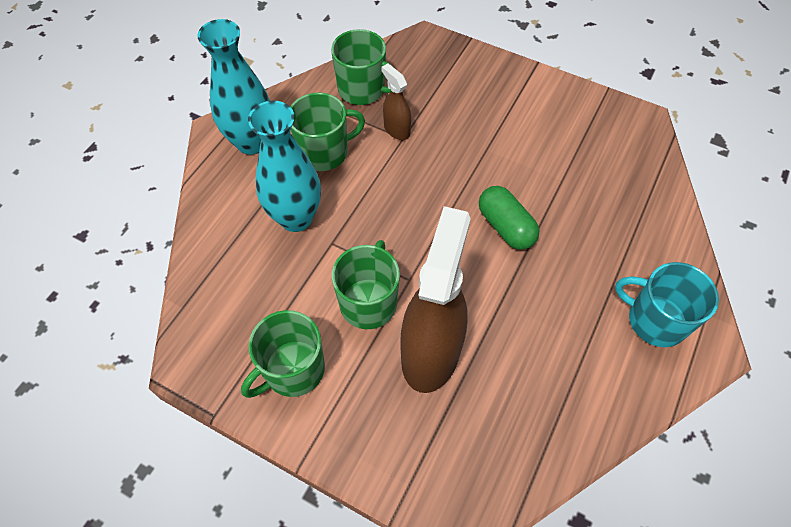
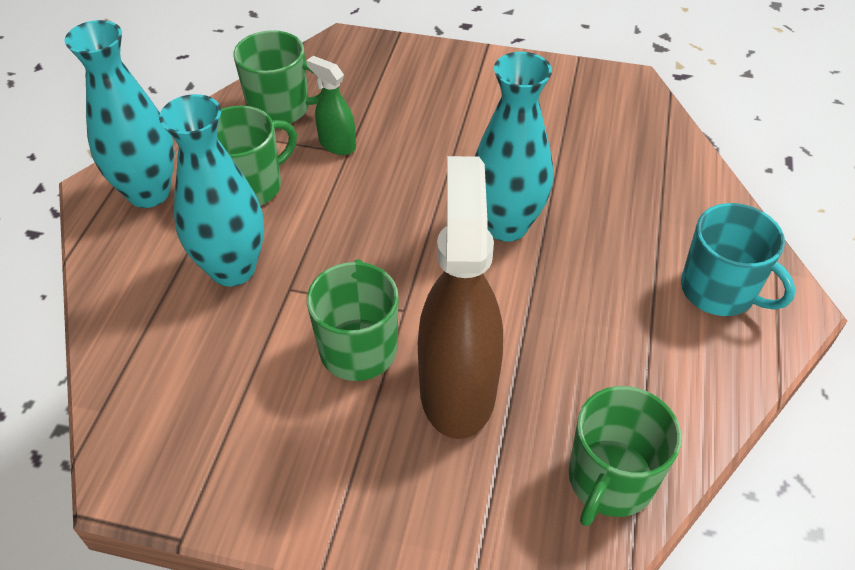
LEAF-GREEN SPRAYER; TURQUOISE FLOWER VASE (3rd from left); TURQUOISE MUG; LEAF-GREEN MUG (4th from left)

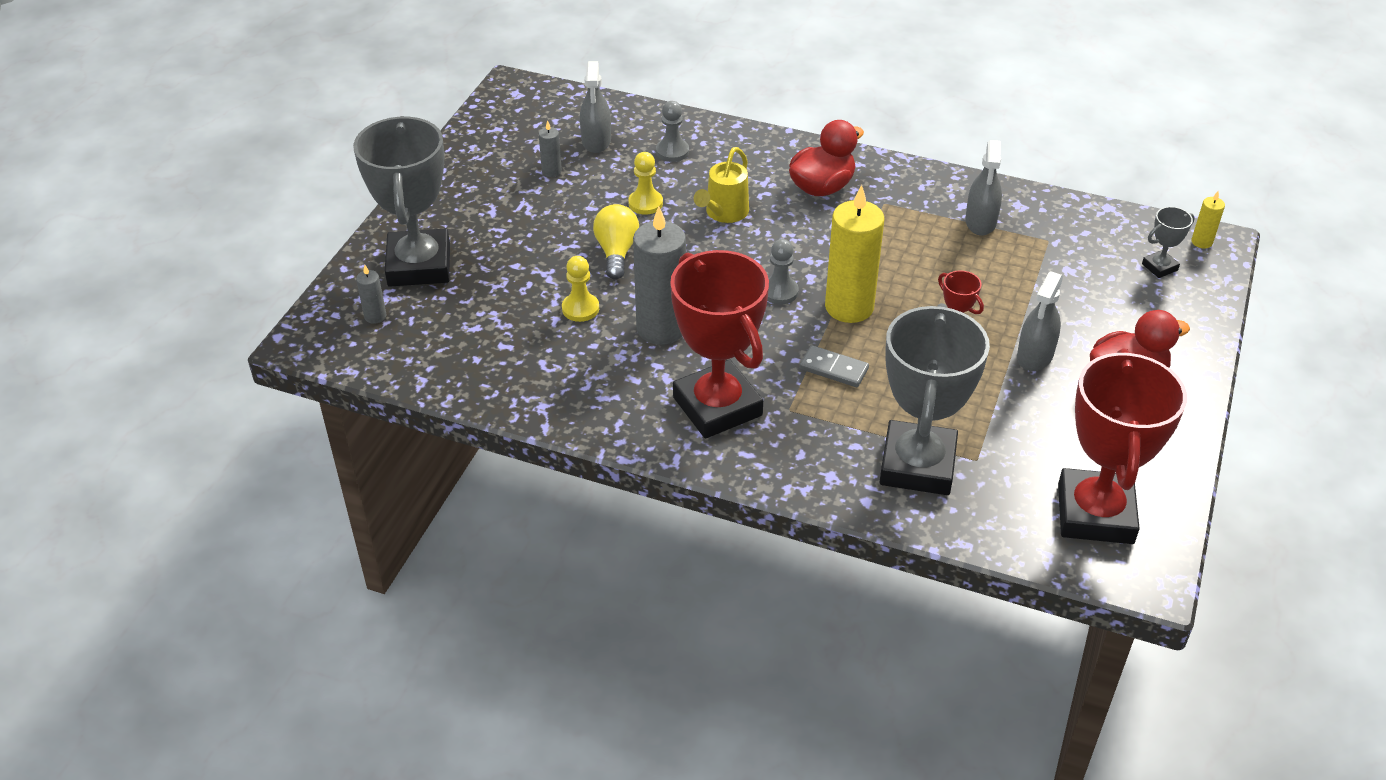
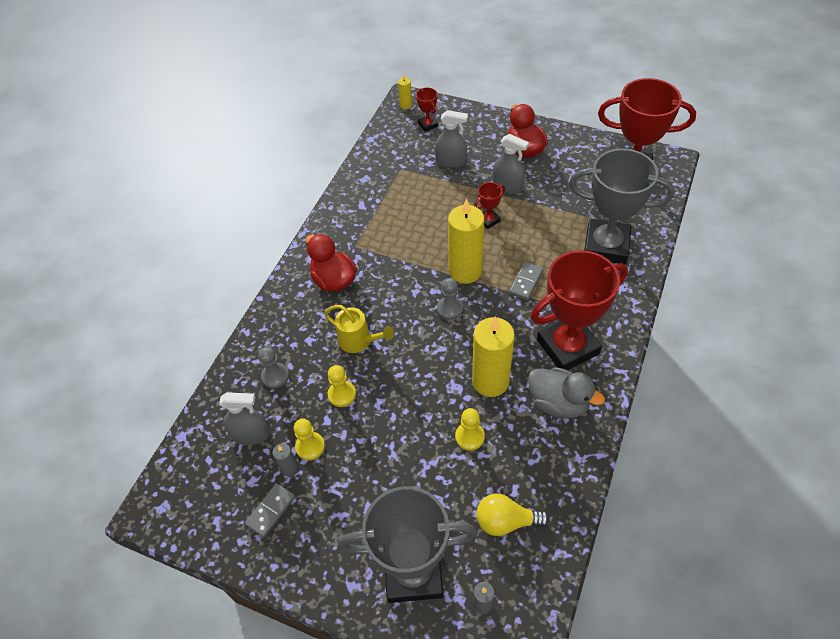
ASH-GREY SPRAYER (2nd from left); GOLDEN BULB; GOLDEN CANDLE (3rd from left); SCARLET TROPHY (1st from left); ASH-GREY DUCK; GOLDEN GAME PAWN (1st from left); ASH-GREY DOMINO (1st from left)

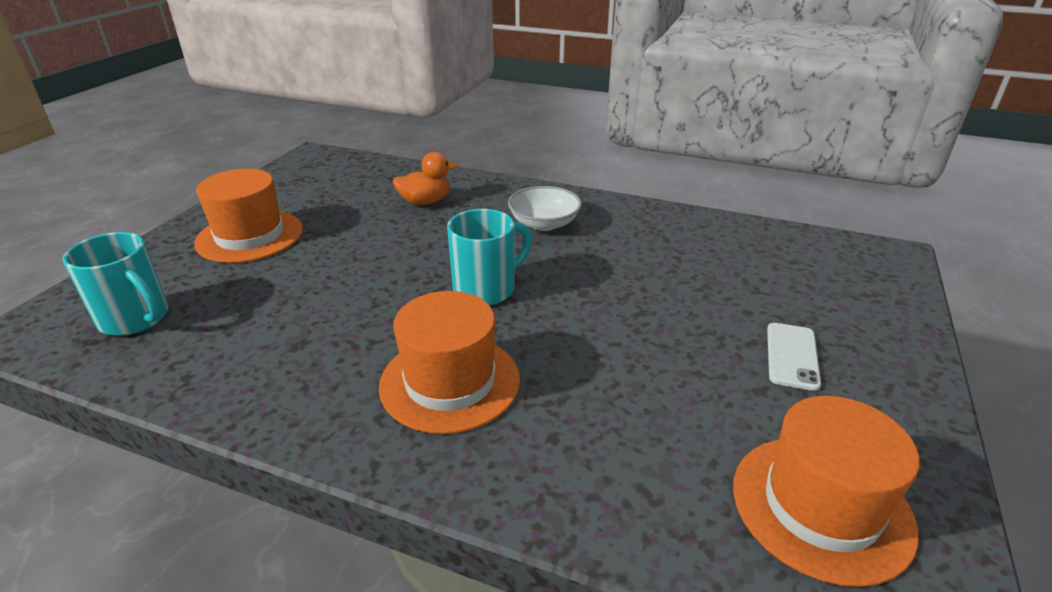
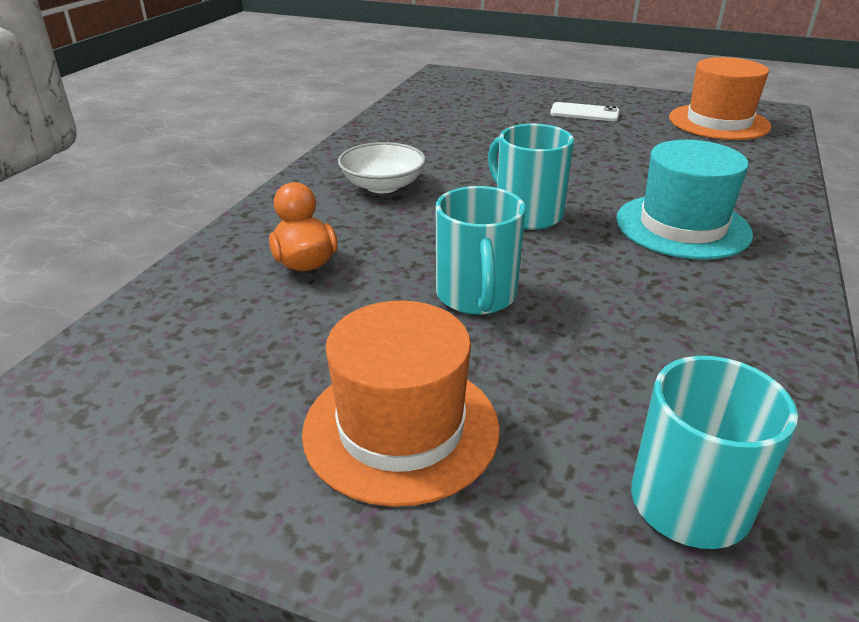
TURQUOISE TALL HAT; TURQUOISE MUG (1st from left)

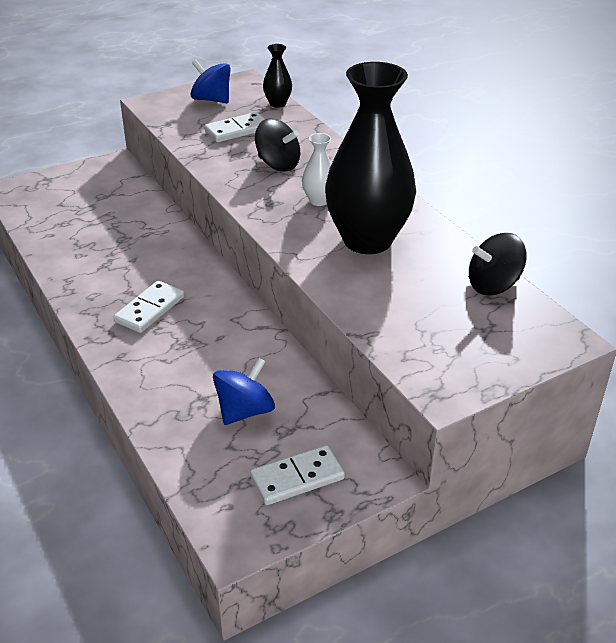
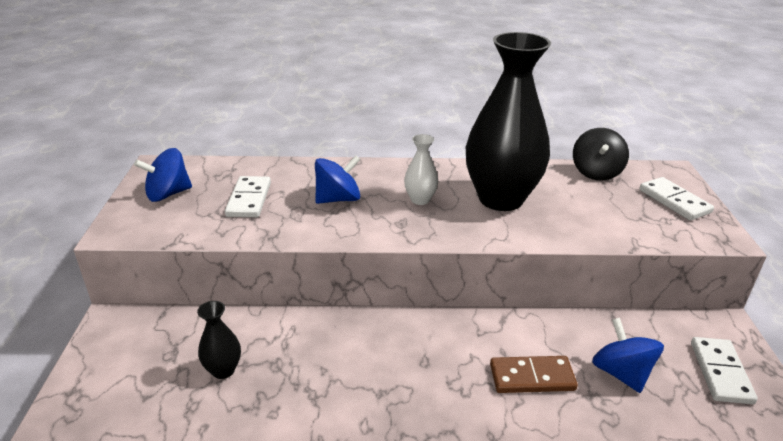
EBONY FLOWER VASE (1st from left); COBALT WHIRLIGIG (2nd from left); SNOW-WHITE DOMINO (2nd from left); DARK BROWN DOMINO

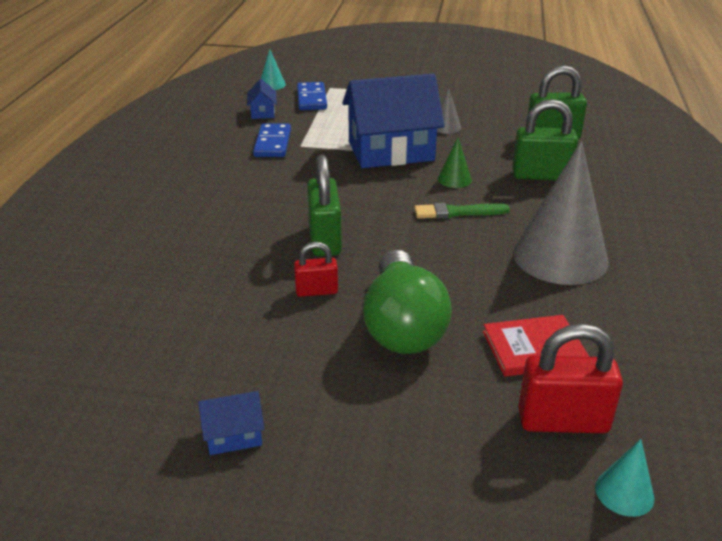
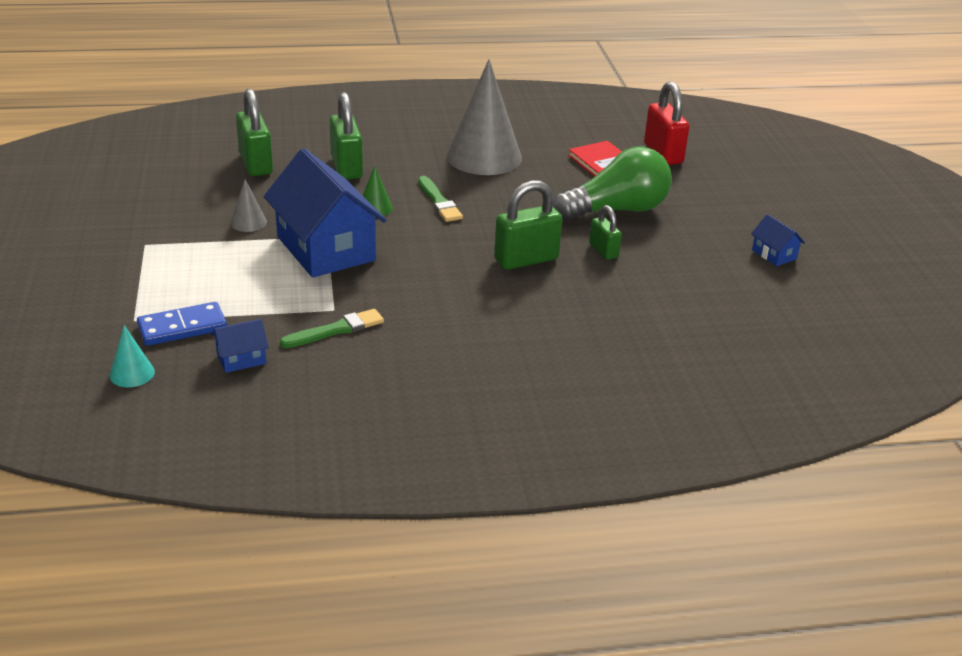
LEAF-GREEN PAINTBRUSH (1st from left); LEAF-GREEN SMALL LOCK (4th from left); TURQUOISE CONE SHAPE (2nd from left in the first image)

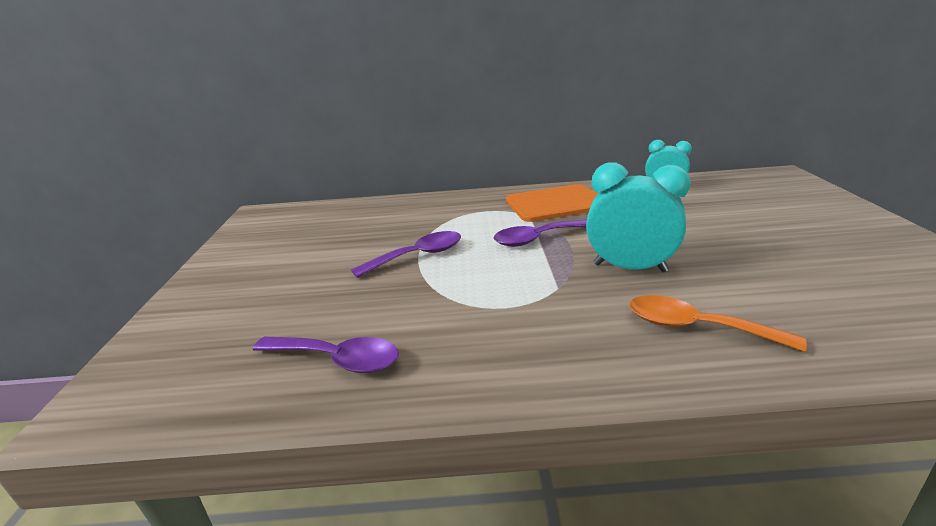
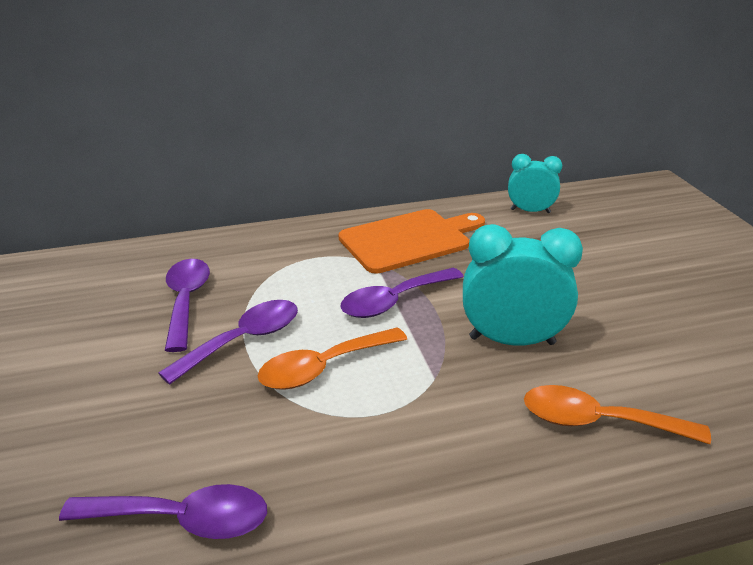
VIOLET SPOON (2nd from left); ORANGE SPOON (1st from left)

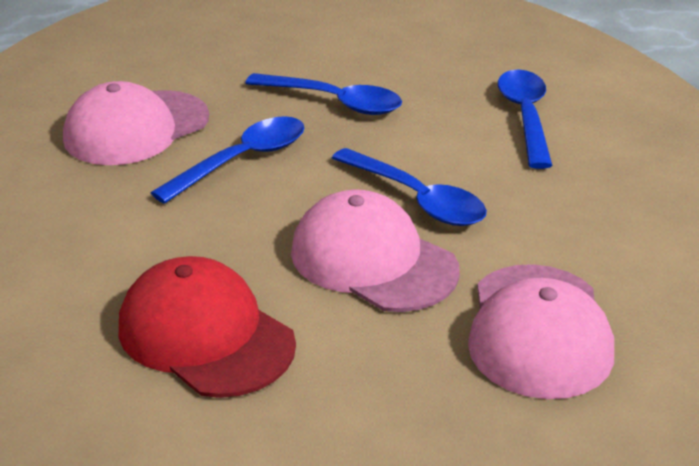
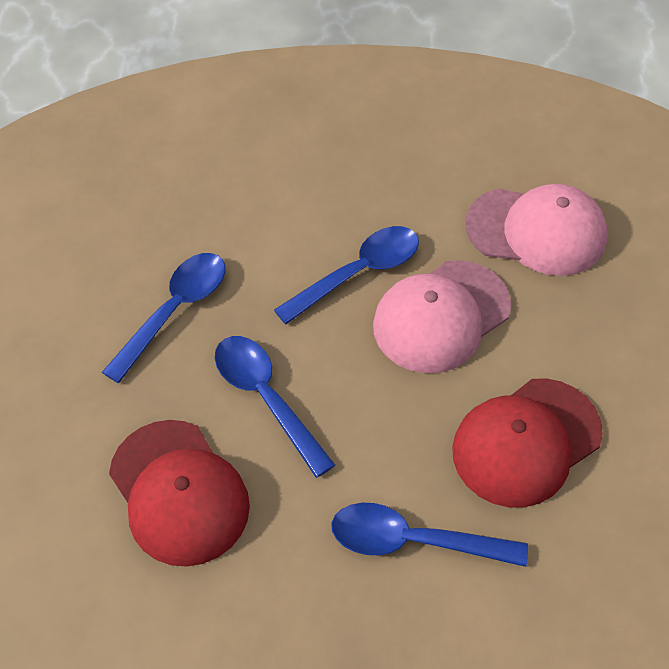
COBALT SPOON (4th from left); SCARLET PEAKED CAP (1st from left)

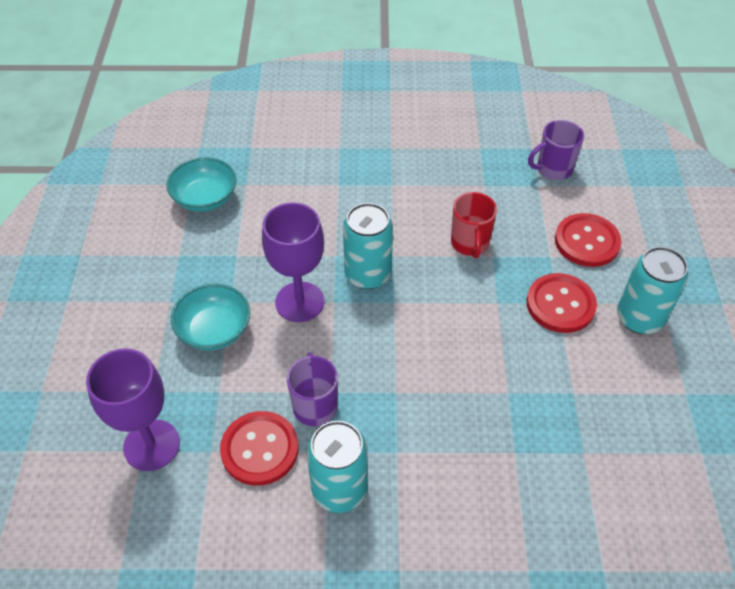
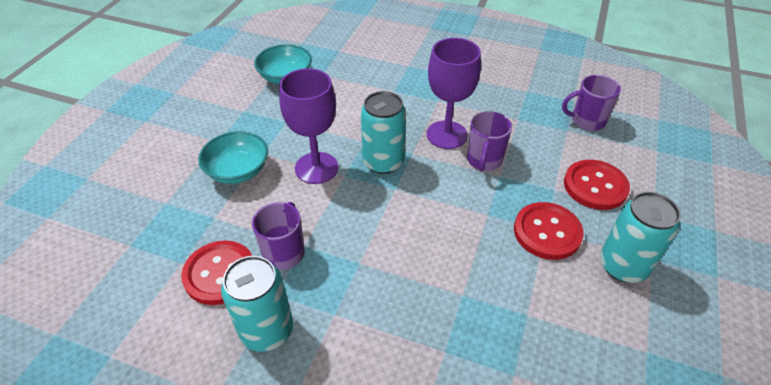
VIOLET MUG (2nd from left); VIOLET CHALICE (2nd from left)

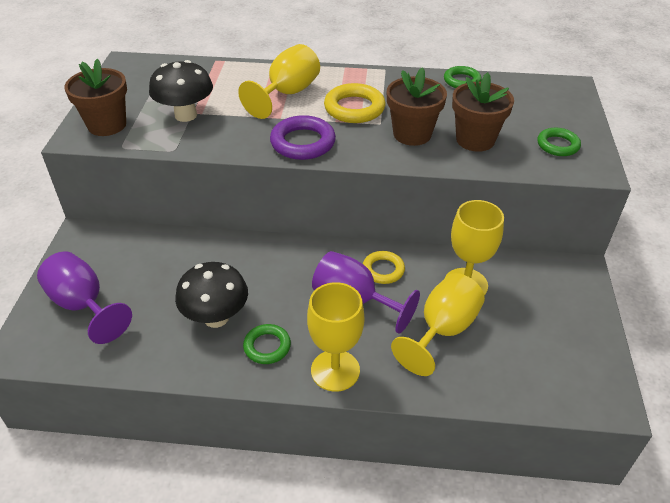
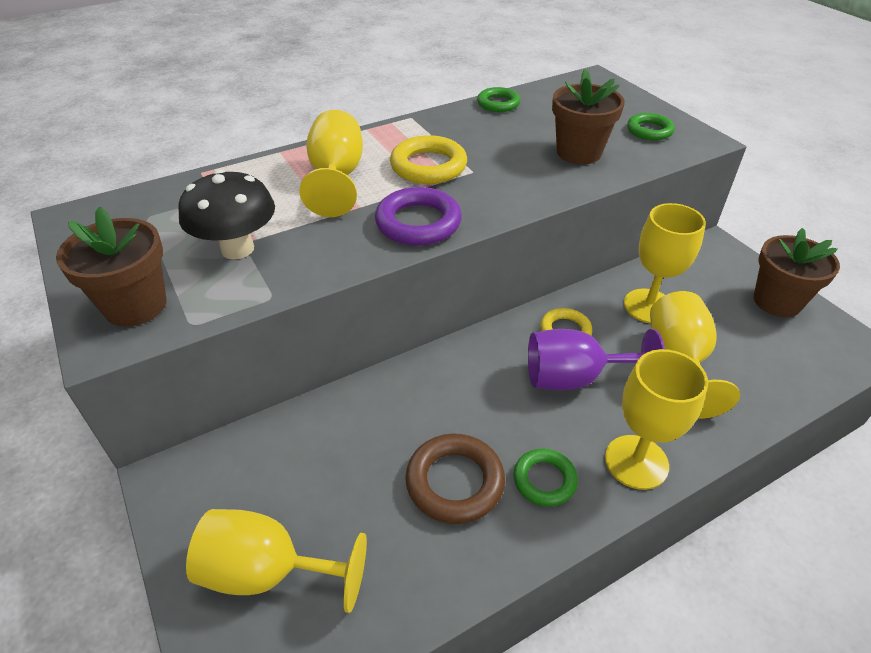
DARK BROWN FLOWER POT (3rd from left); GOLDEN CHALICE (1st from left); DARK BROWN TORUS

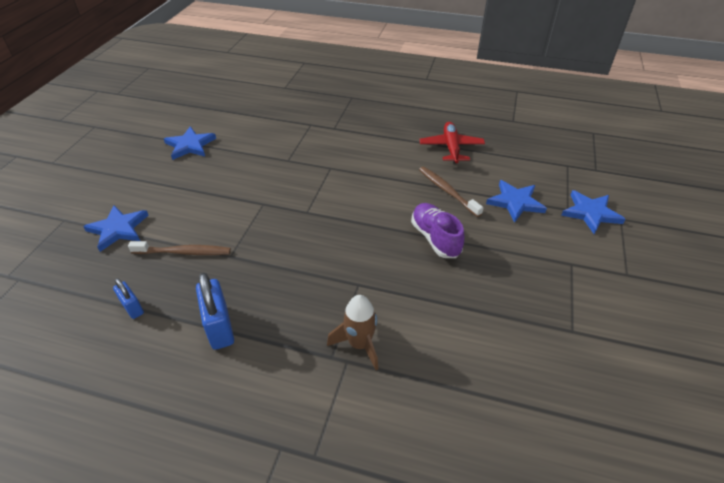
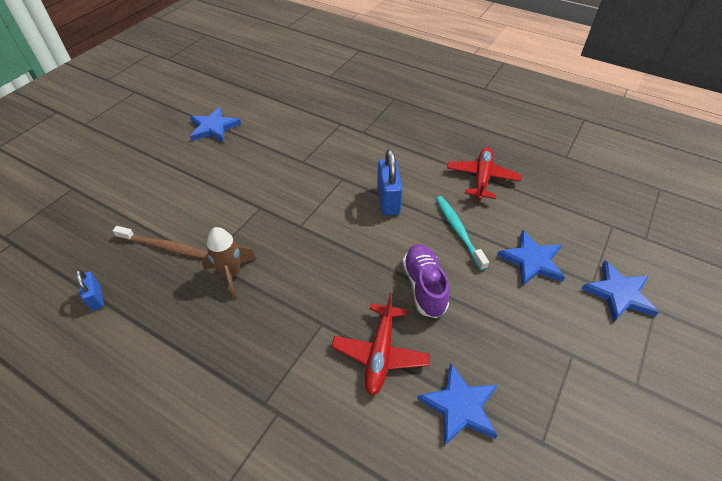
TURQUOISE TOOTHBRUSH; COBALT STAR SHAPE (2nd from left); COBALT SMALL LOCK (2nd from left); DARK BROWN SPACESHIP; SCARLET TOY PLANE (1st from left)

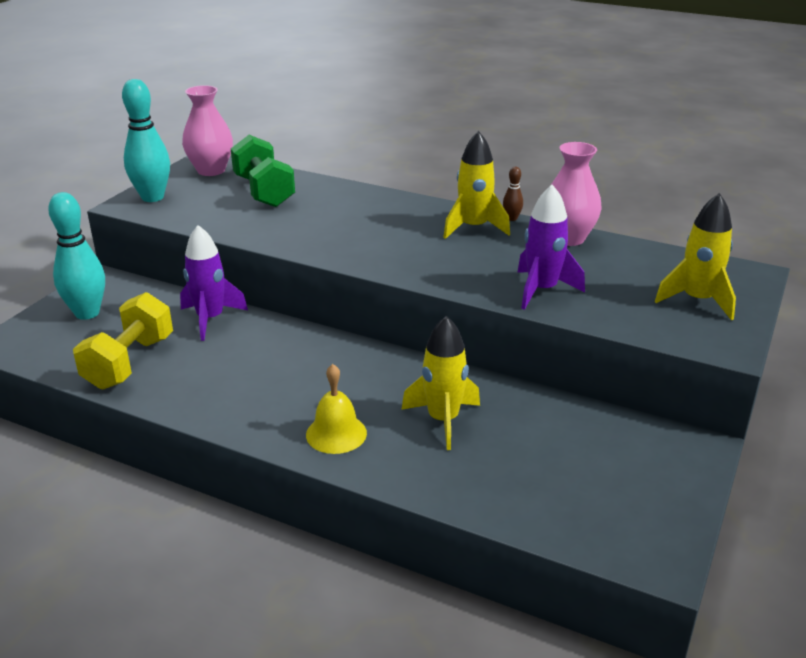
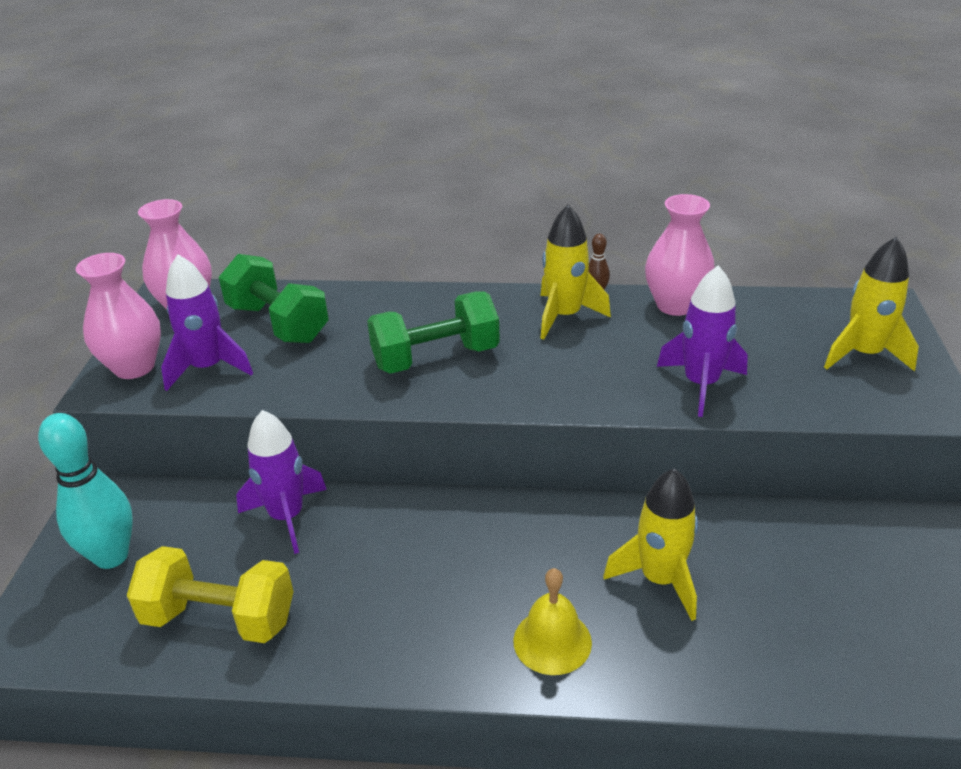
PINK FLOWER VASE (1st from left); GOLDEN FREE WEIGHT; VIOLET SPACESHIP (1st from left); LEAF-GREEN FREE WEIGHT (2nd from left)

